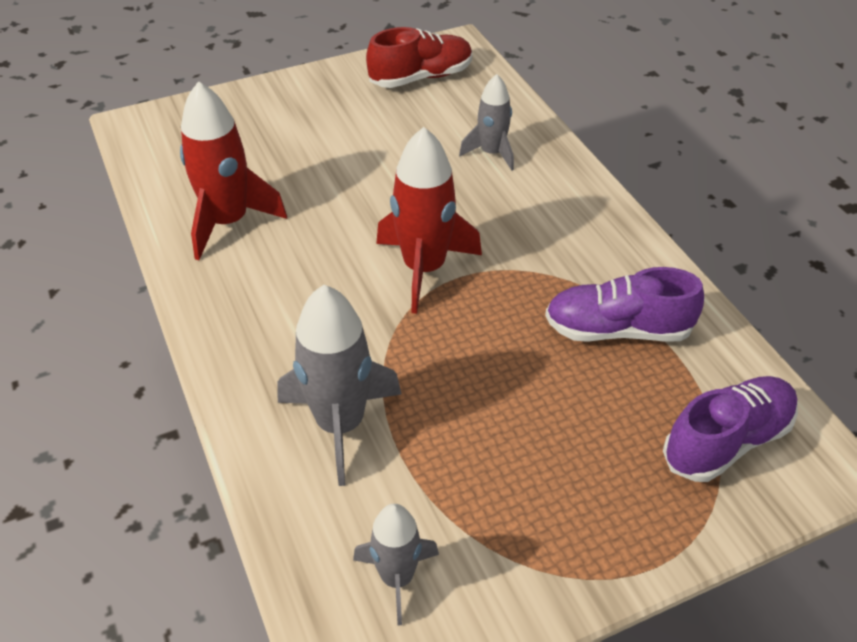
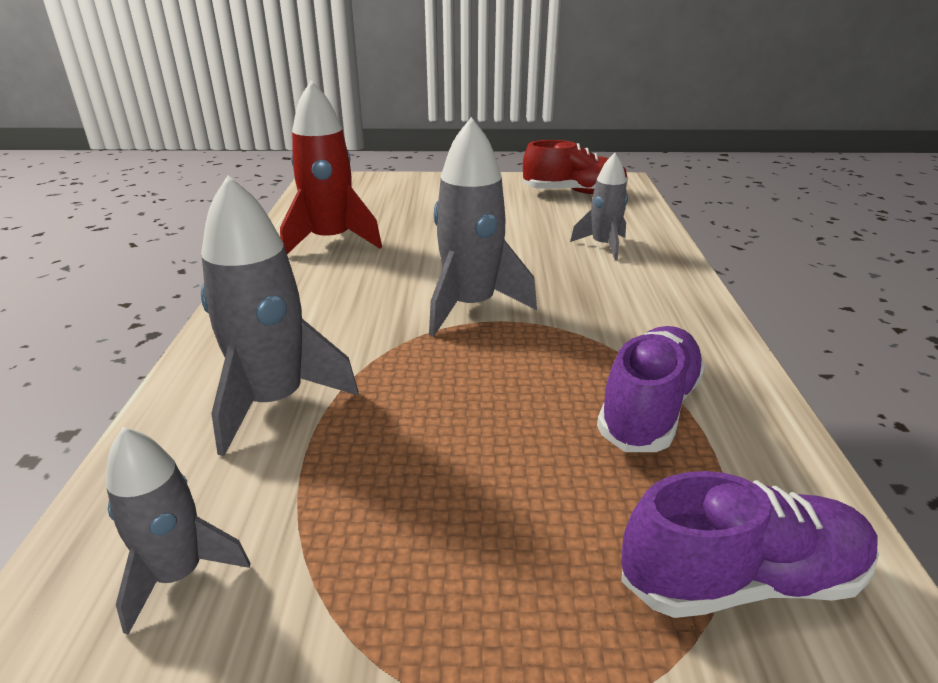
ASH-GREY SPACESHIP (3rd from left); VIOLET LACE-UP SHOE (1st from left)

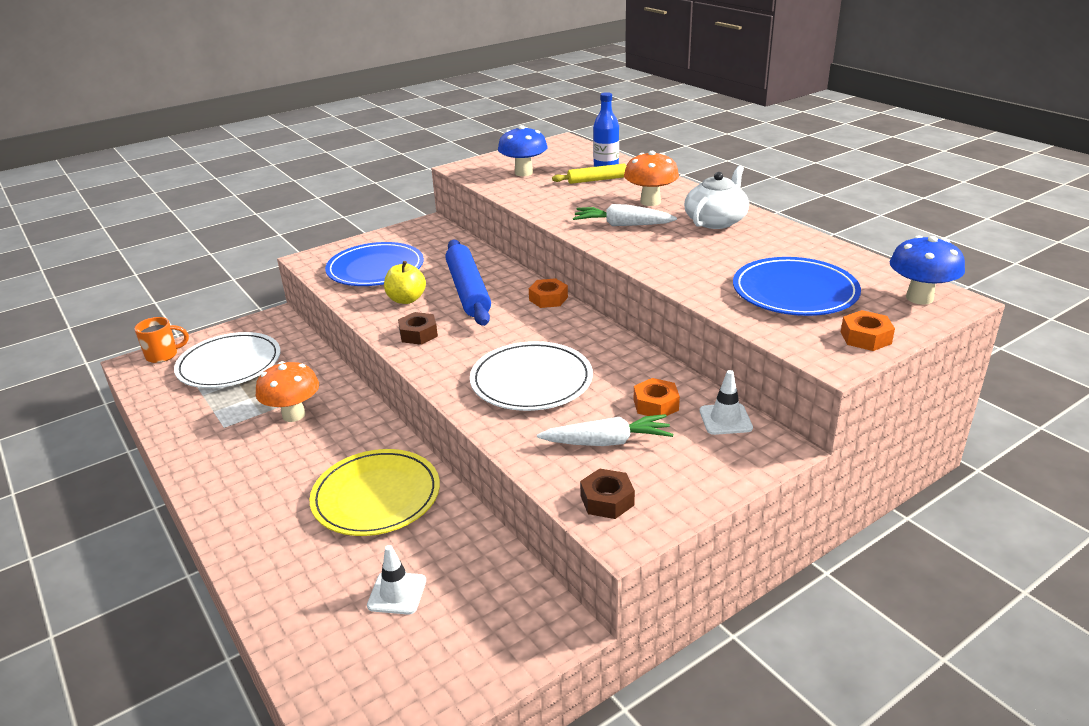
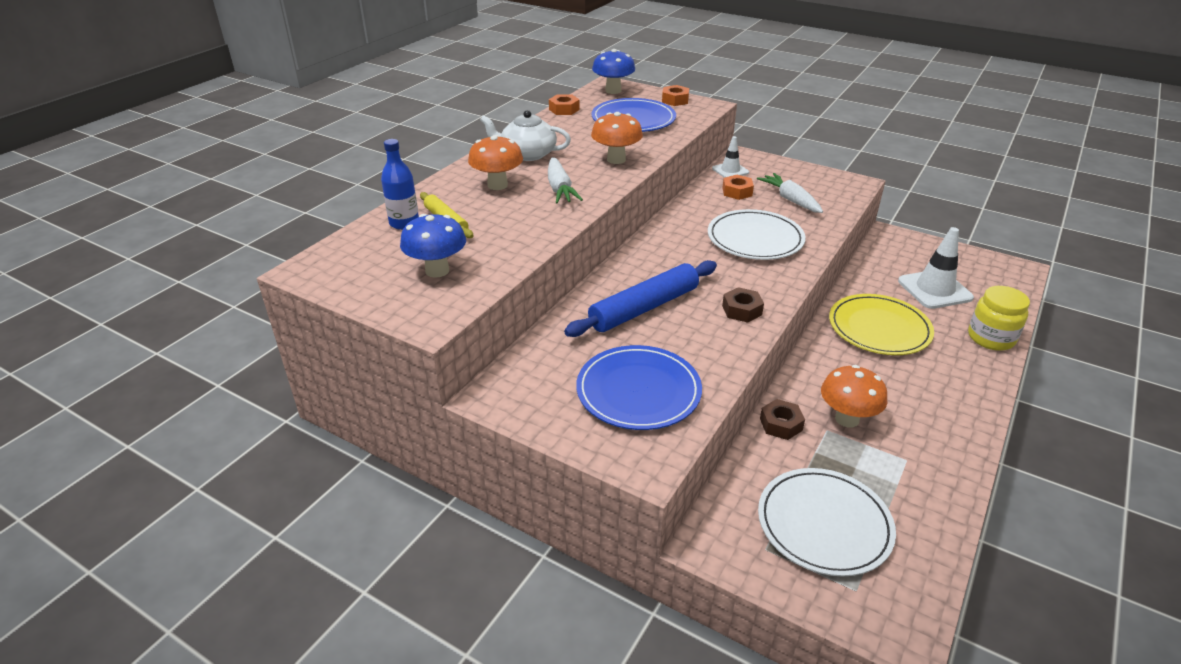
GOLDEN APPLE FRUIT; ORANGE HEX NUT (1st from left); ORANGE MUG; DARK BROWN HEX NUT (2nd from left); SNOW-WHITE SAFETY CONE (2nd from left); ORANGE TOADSTOOL (2nd from left); GOLDEN JAR

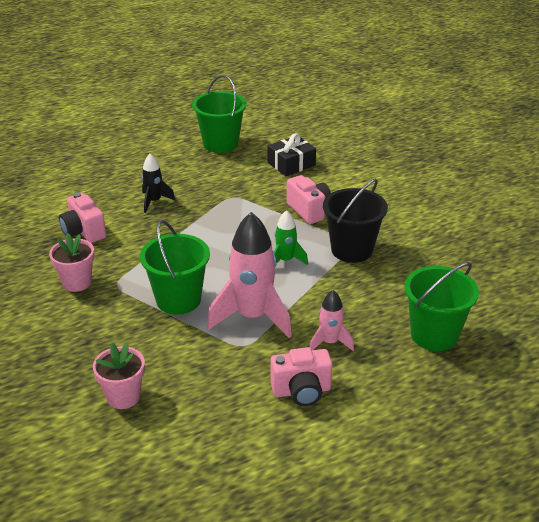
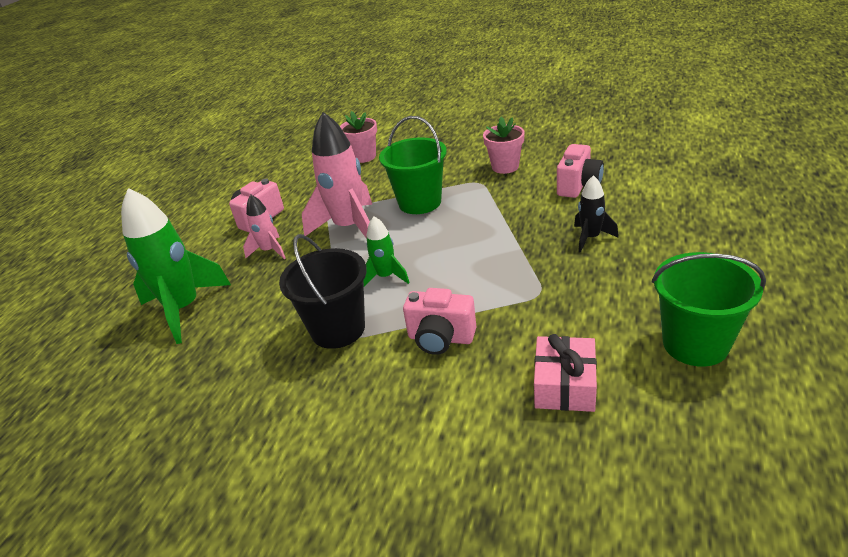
PINK WRAPPED GIFT; PINK PHOTO CAMERA (3rd from left); LEAF-GREEN SPACESHIP (1st from left)

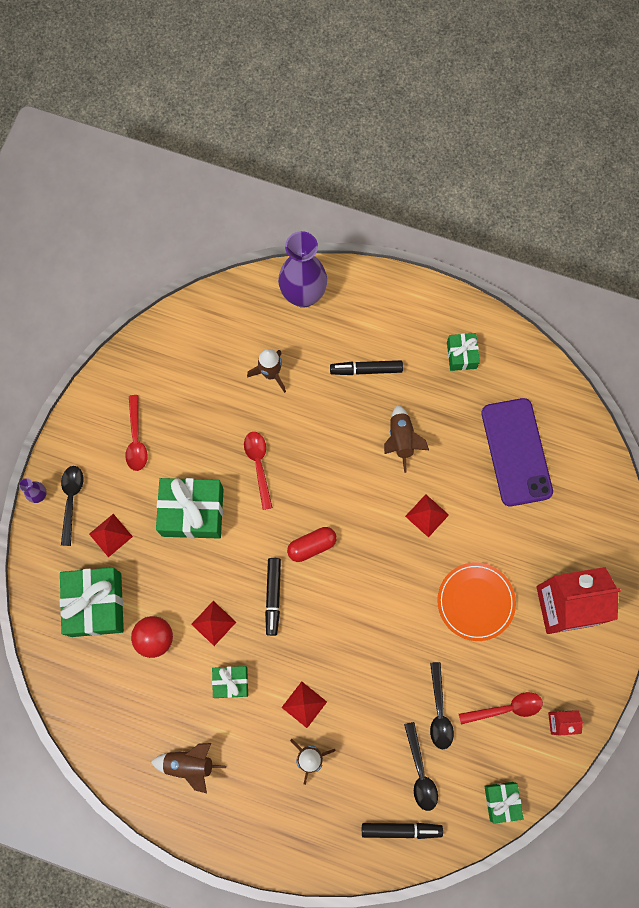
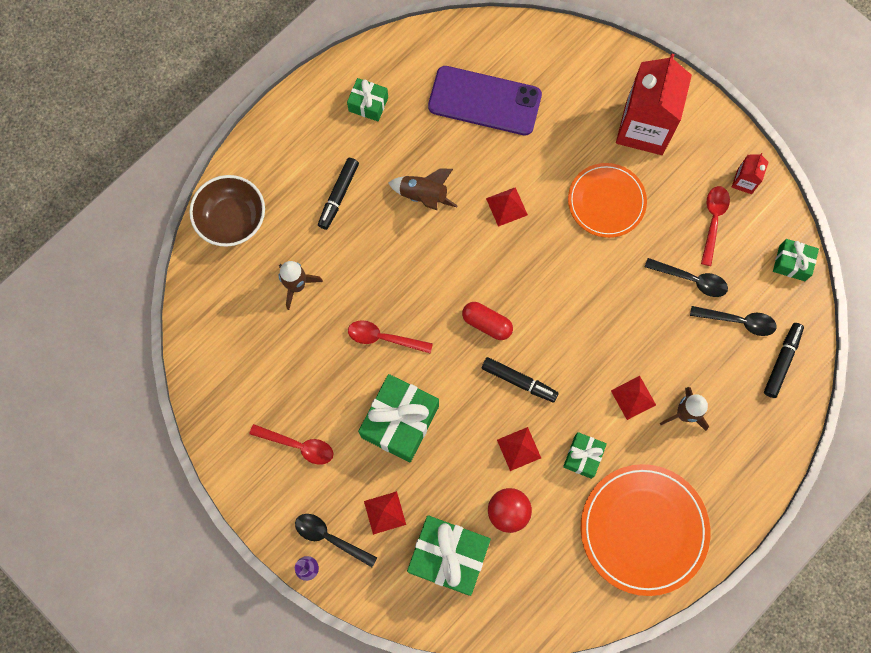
DARK BROWN SERVING BOWL; SCARLET PILL SHAPE; ORANGE PLATE (2nd from left)

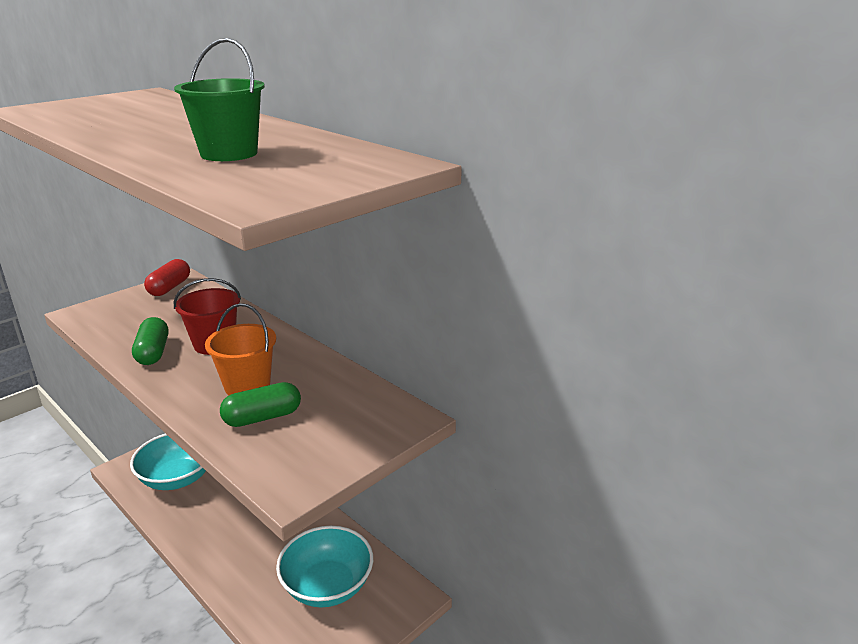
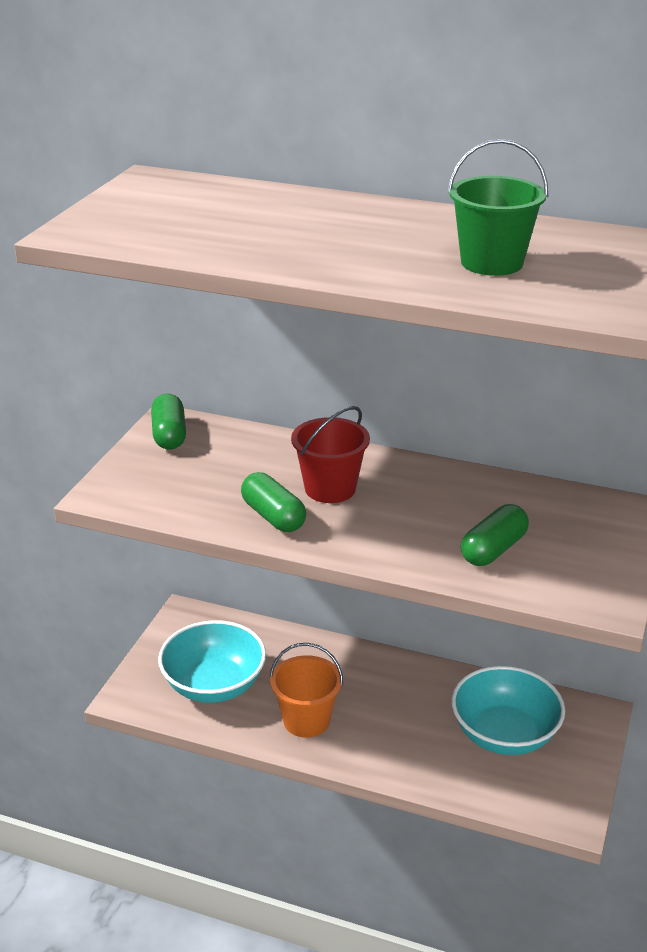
LEAF-GREEN PILL SHAPE (1st from left); ORANGE BUCKET

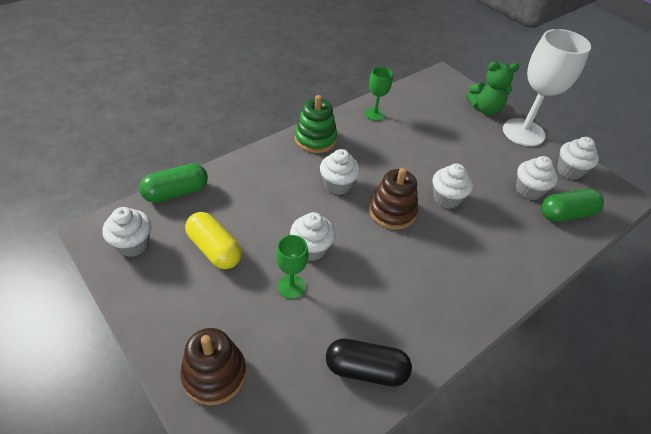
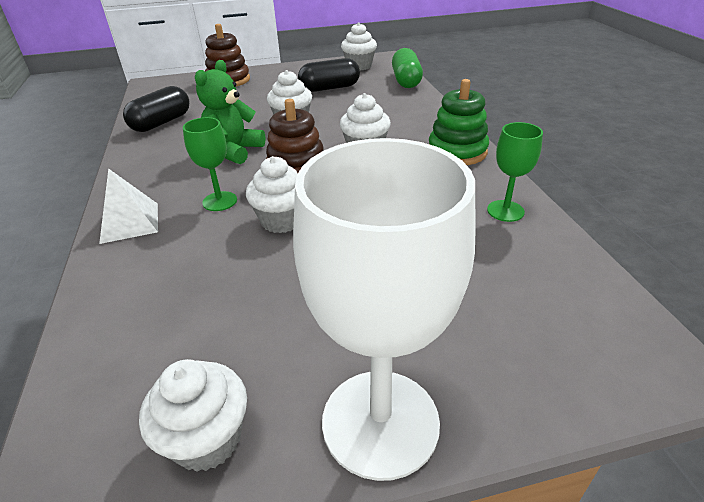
LEAF-GREEN STUFFED BEAR; SNOW-WHITE MUFFIN (5th from left in the first image); LEAF-GREEN PILL SHAPE (2nd from left in the first image); EBONY PILL SHAPE (2nd from left); LEAF-GREEN CHALICE (1st from left); SNOW-WHITE PYRAMID SHAPE

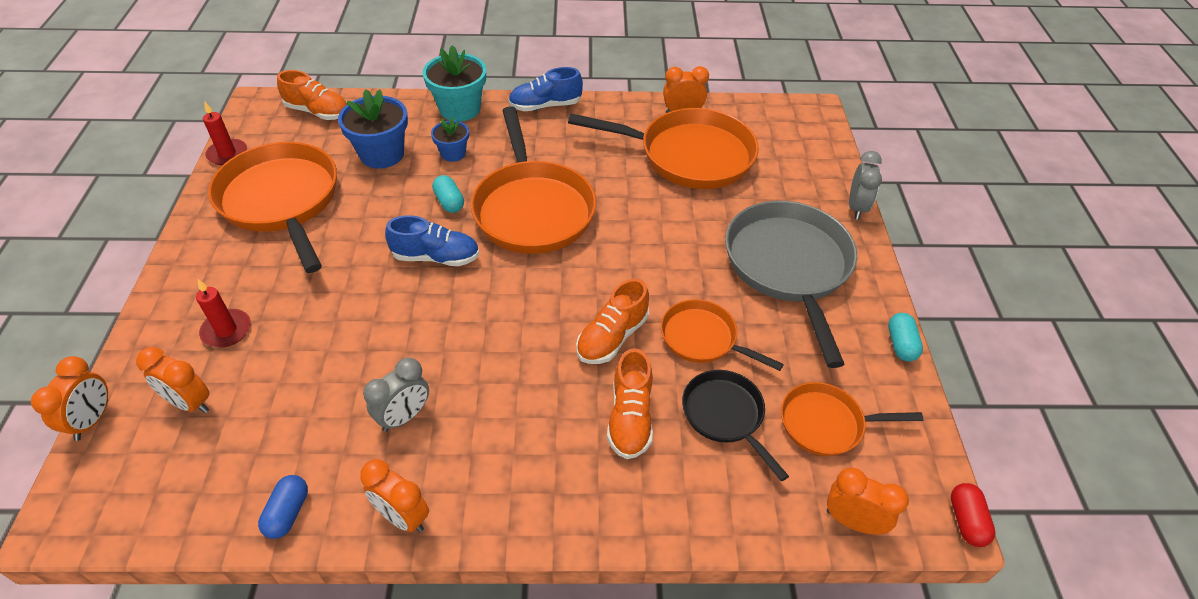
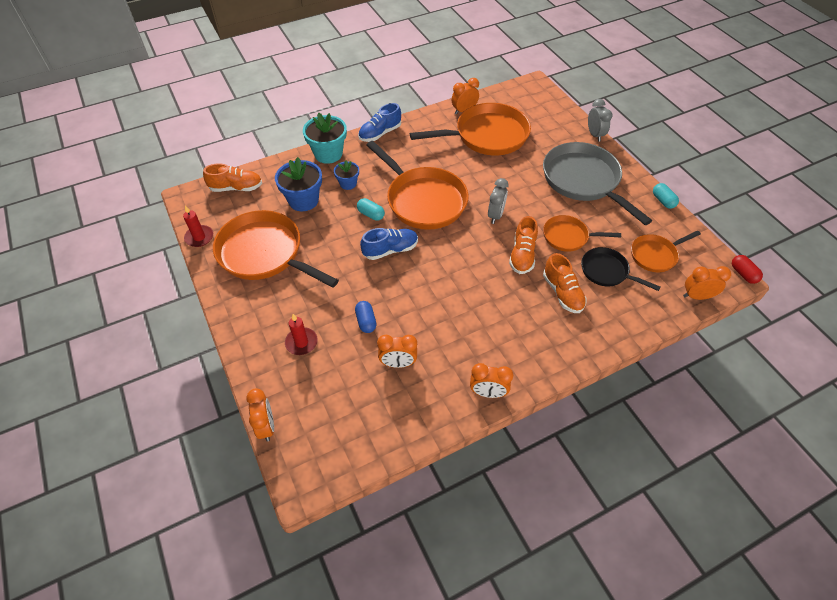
ORANGE ALARM CLOCK (2nd from left); ASH-GREY ALARM CLOCK (1st from left); COBALT PILL SHAPE

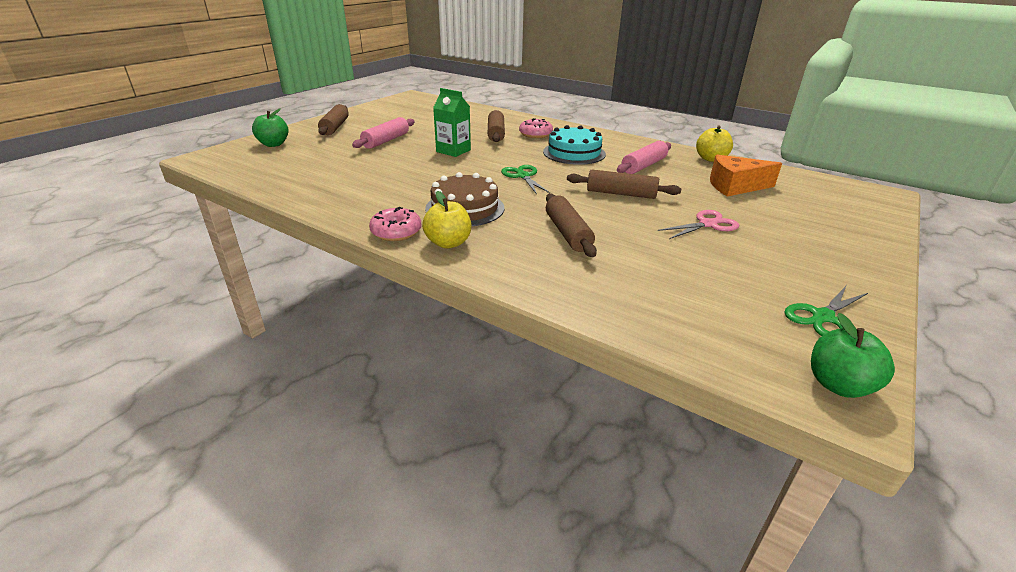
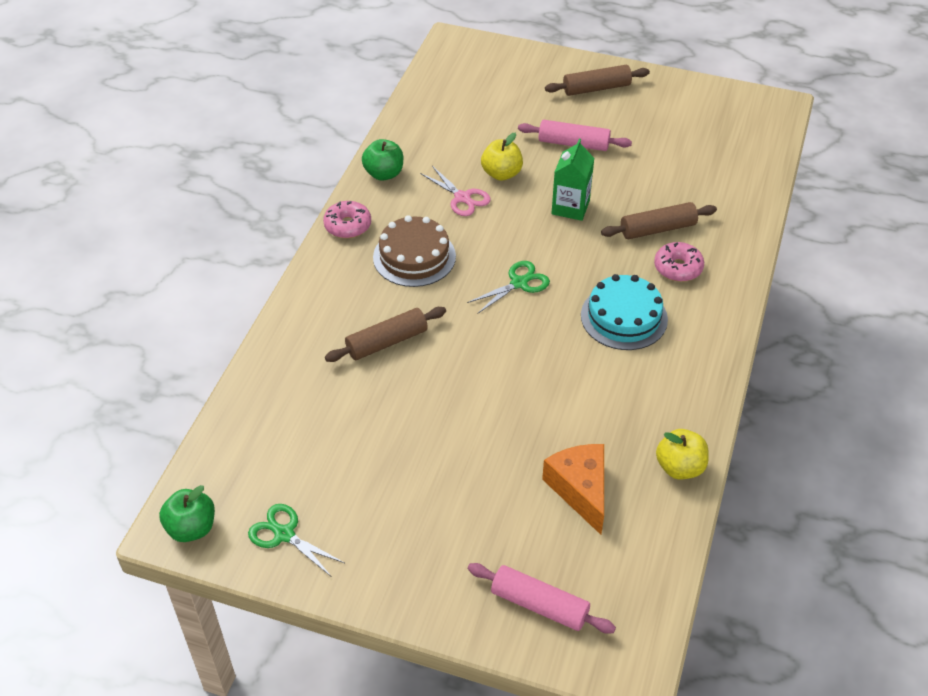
LEAF-GREEN APPLE FRUIT (2nd from left); PINK ROLLING PIN (1st from left); DARK BROWN ROLLING PIN (4th from left in the first image); GOLDEN APPLE FRUIT (1st from left); PINK SCISSORS

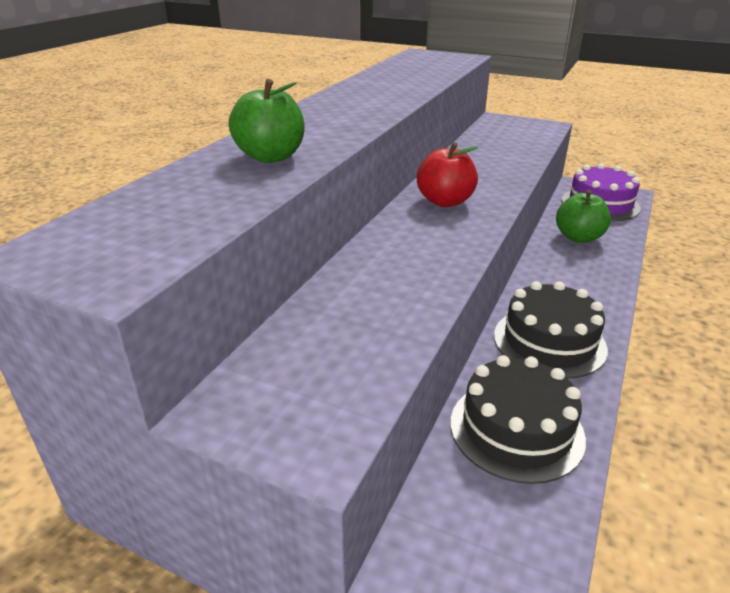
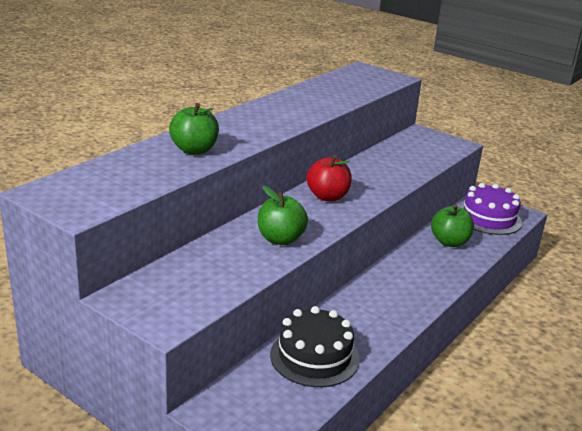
EBONY GATEAU (2nd from left in the first image); LEAF-GREEN APPLE FRUIT (2nd from left)

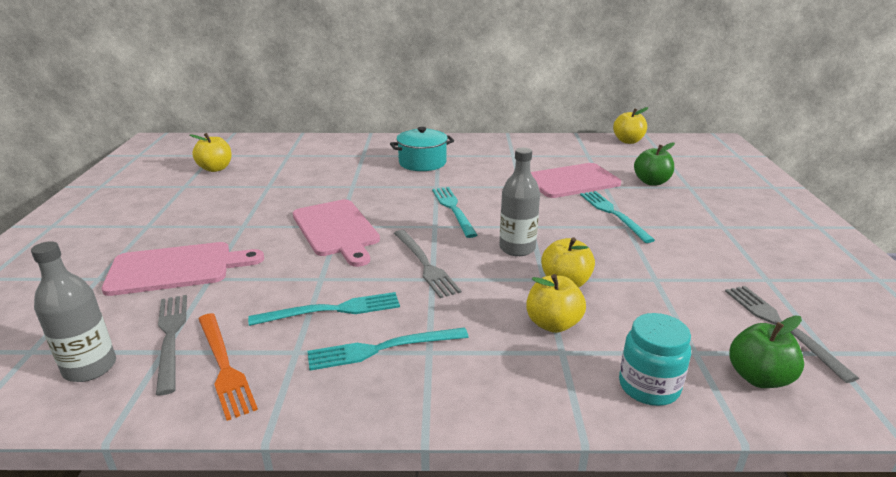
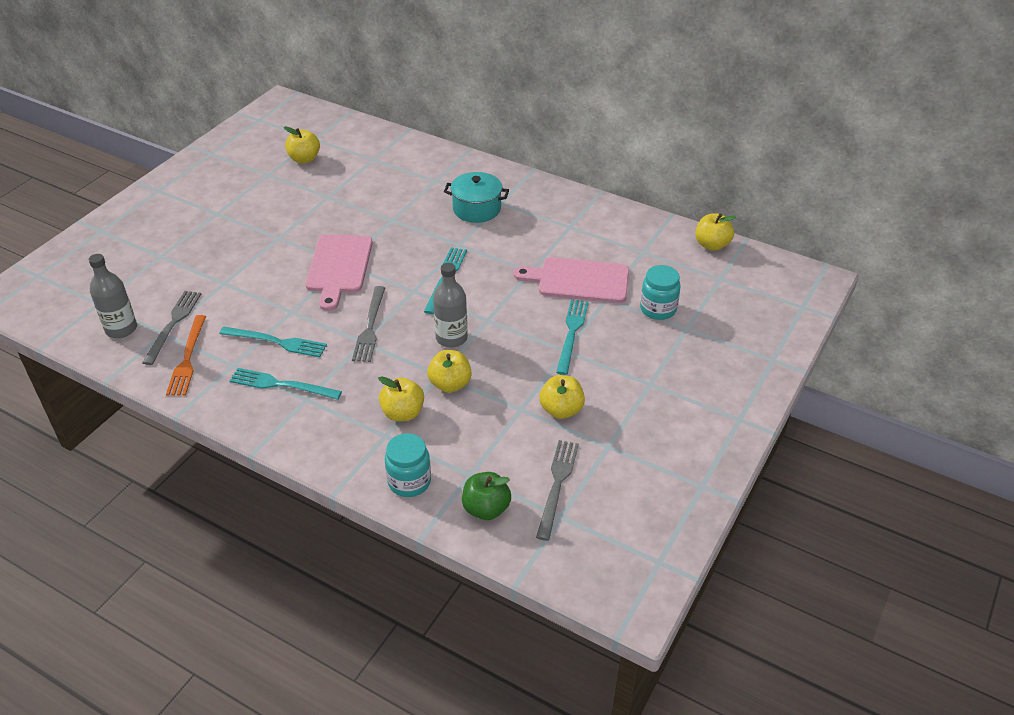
TURQUOISE JAR (2nd from left); PINK CUTTING BOARD (1st from left in the first image); GOLDEN APPLE FRUIT (4th from left)

